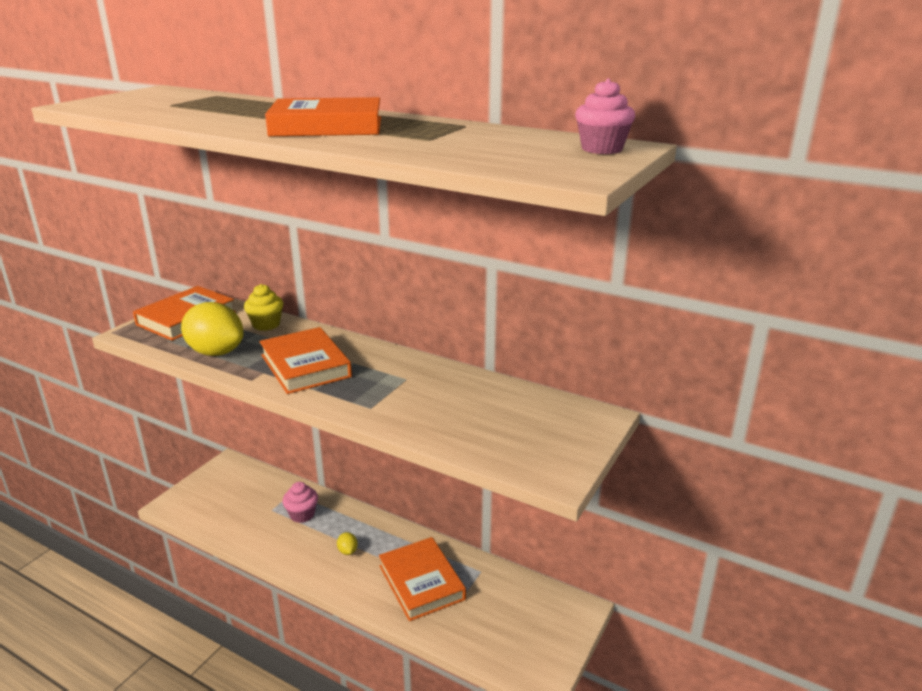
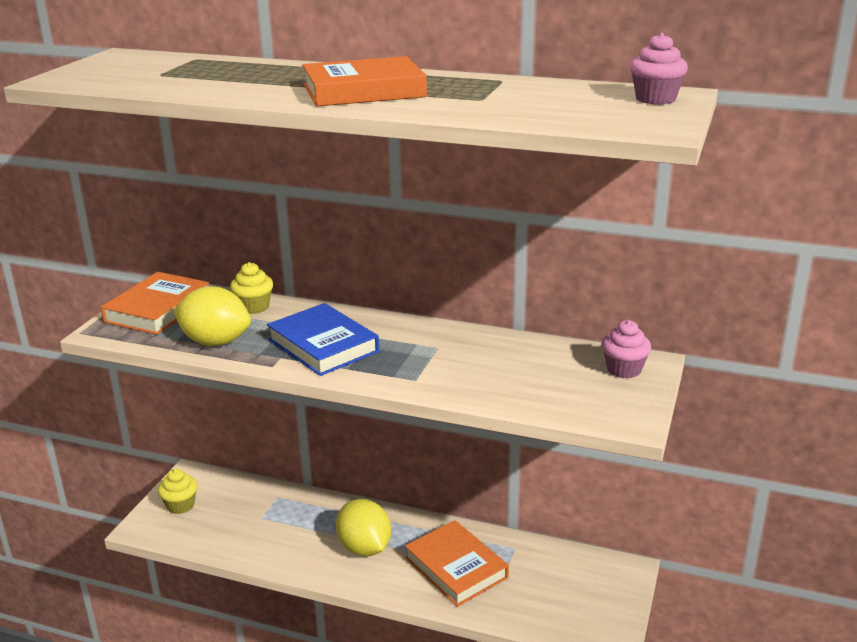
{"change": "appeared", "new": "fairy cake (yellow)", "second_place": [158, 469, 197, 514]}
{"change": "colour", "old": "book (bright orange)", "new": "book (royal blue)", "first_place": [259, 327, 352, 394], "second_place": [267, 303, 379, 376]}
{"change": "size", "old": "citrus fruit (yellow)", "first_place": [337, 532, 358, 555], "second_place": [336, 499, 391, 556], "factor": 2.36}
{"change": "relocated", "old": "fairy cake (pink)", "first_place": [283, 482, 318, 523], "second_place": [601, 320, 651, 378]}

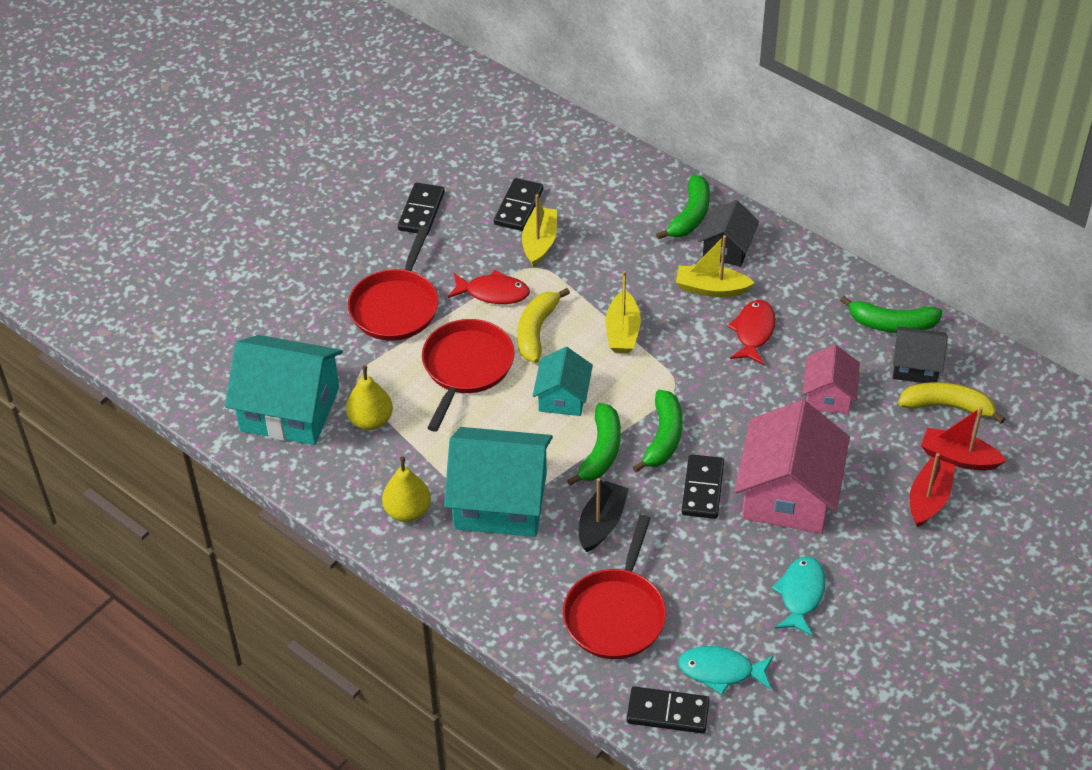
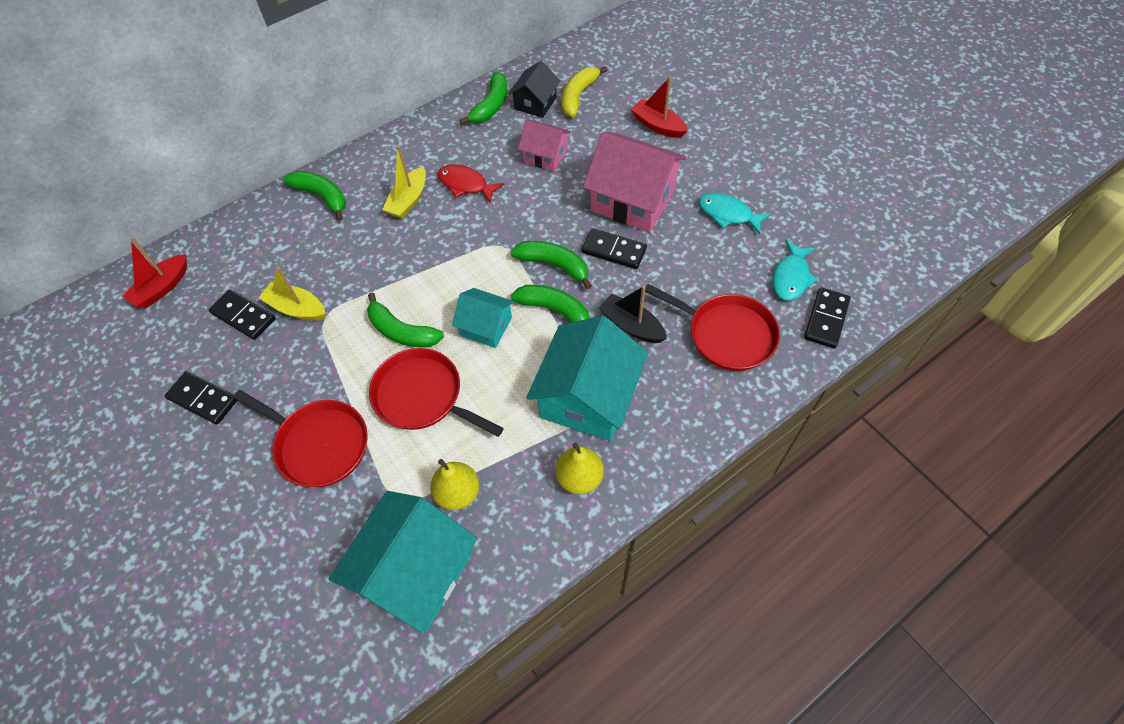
{"change": "relocated", "old": "sailboat (crimson)", "first_place": [921, 407, 1007, 470], "second_place": [122, 237, 187, 308]}
{"change": "colour", "old": "banana fruit (yellow)", "new": "banana fruit (green)", "first_place": [517, 288, 570, 363], "second_place": [367, 293, 444, 348]}
{"change": "missing", "old": "toy fish (crimson)", "first_place": [448, 270, 530, 304]}
{"change": "missing", "old": "sailboat (yellow)", "first_place": [605, 271, 641, 353]}
{"change": "missing", "old": "toy house (jet-black)", "first_place": [698, 200, 759, 267]}

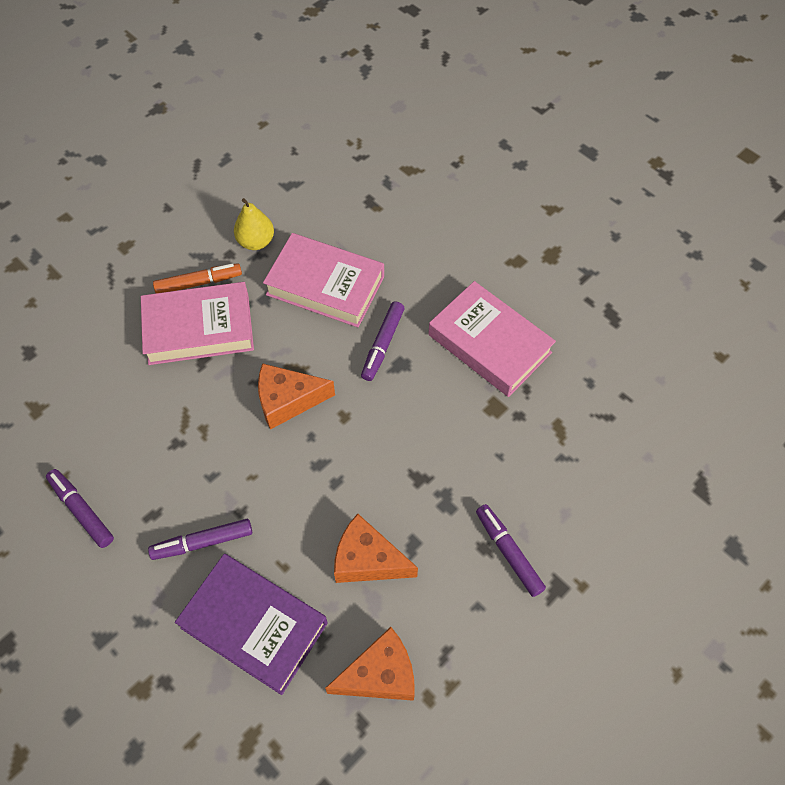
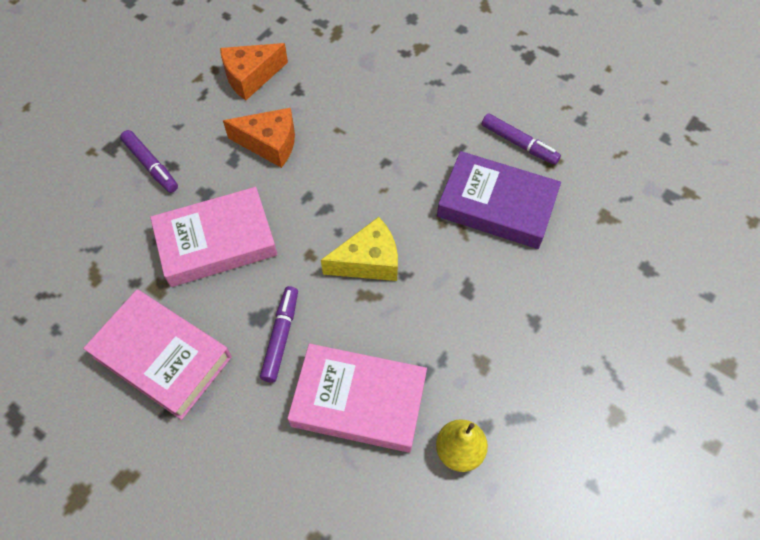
{"change": "relocated", "old": "book (pink)", "first_place": [141, 282, 254, 365], "second_place": [150, 187, 278, 287]}
{"change": "colour", "old": "cheese wedge (bright orange)", "new": "cheese wedge (yellow)", "first_place": [258, 363, 335, 430], "second_place": [321, 217, 398, 281]}
{"change": "relocated", "old": "book (royal purple)", "first_place": [175, 554, 328, 695], "second_place": [437, 151, 561, 249]}
{"change": "missing", "old": "marker (royal purple)", "first_place": [148, 519, 252, 560]}
{"change": "missing", "old": "marker (bright orange)", "first_place": [153, 263, 242, 293]}

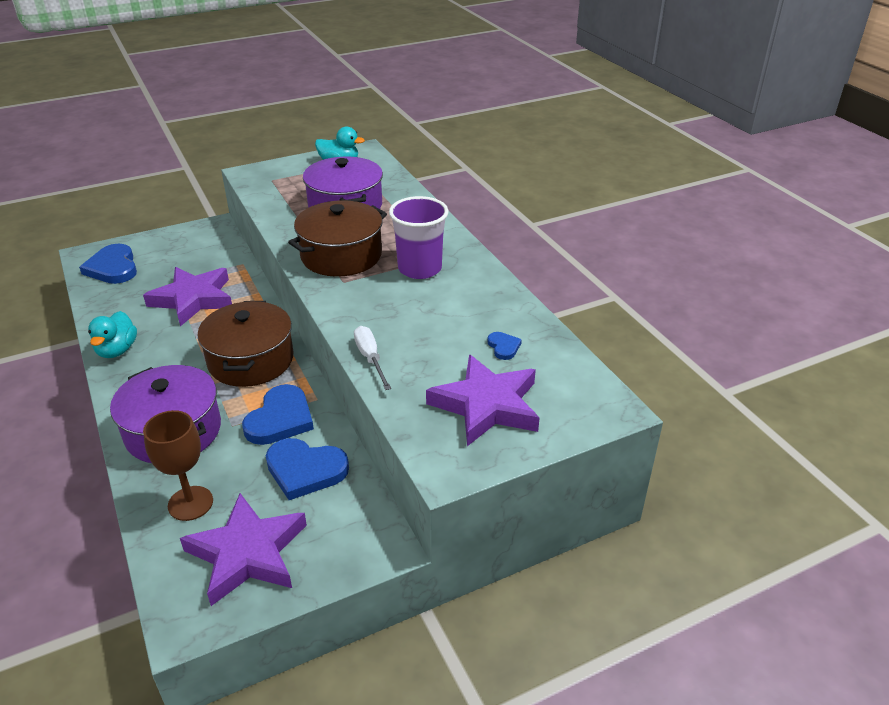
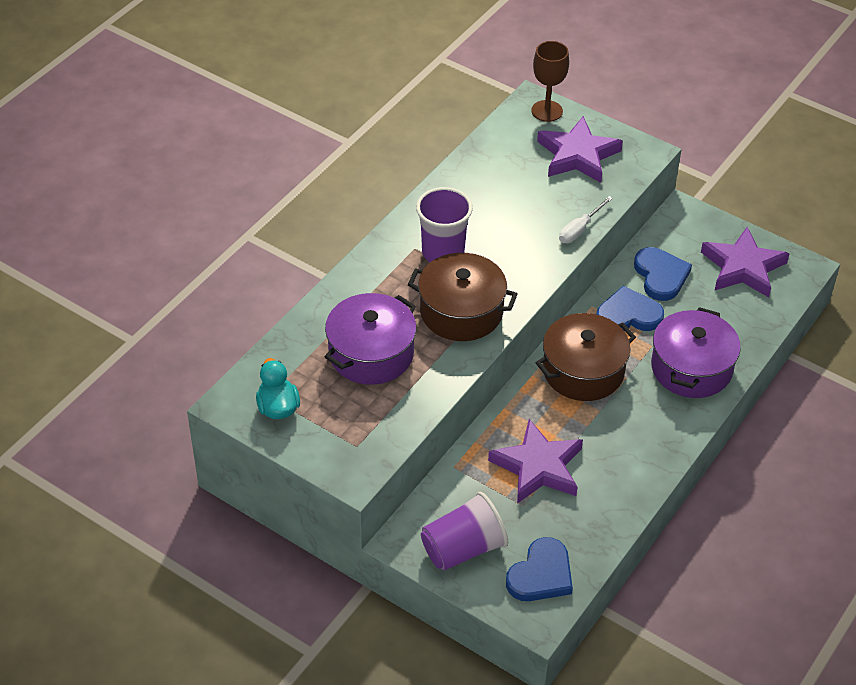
{"change": "appeared", "new": "tumbler (royal purple)", "second_place": [421, 492, 508, 571]}
{"change": "relocated", "old": "wine glass (dark brown)", "first_place": [143, 410, 213, 521], "second_place": [531, 41, 569, 122]}
{"change": "missing", "old": "duck (teal)", "first_place": [88, 311, 137, 358]}
{"change": "missing", "old": "love heart (royal blue)", "first_place": [487, 332, 522, 360]}

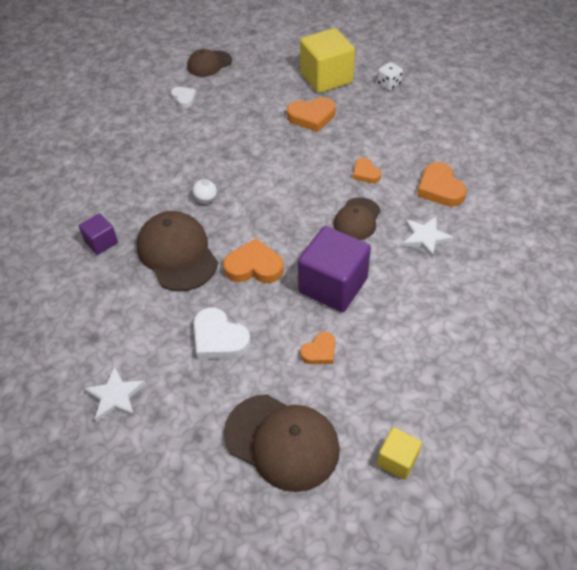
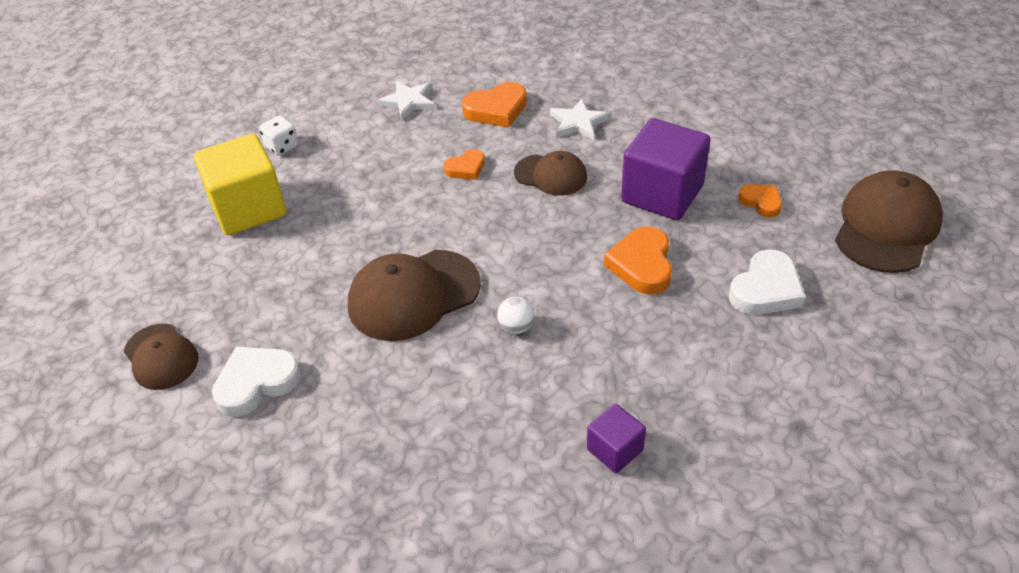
{"change": "size", "old": "love heart (white)", "first_place": [171, 87, 196, 108], "second_place": [212, 347, 302, 417], "factor": 1.64}
{"change": "relocated", "old": "cap (dark brown)", "first_place": [137, 211, 218, 291], "second_place": [348, 250, 481, 341]}
{"change": "relocated", "old": "star (white)", "first_place": [84, 366, 146, 422], "second_place": [377, 81, 435, 120]}
{"change": "missing", "old": "love heart (bright orange)", "first_place": [287, 97, 336, 132]}
{"change": "missing", "old": "solid cube (yellow)", "first_place": [377, 428, 422, 480]}

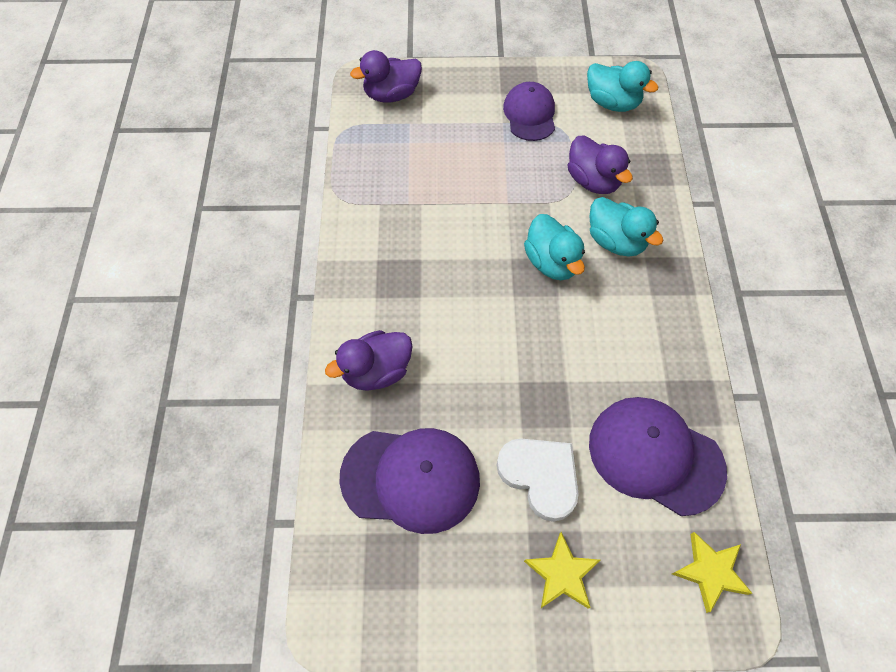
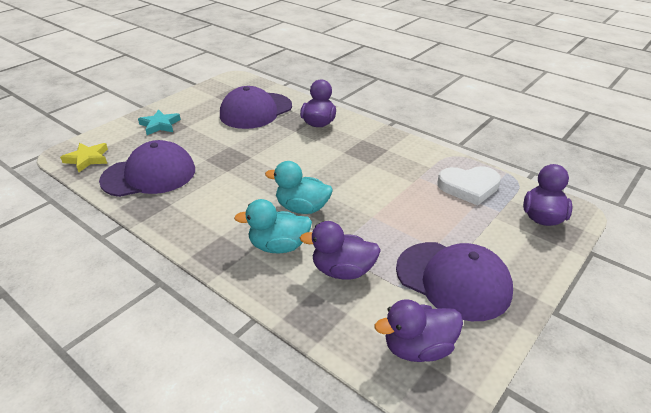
{"change": "colour", "old": "star (yellow)", "new": "star (teal)", "first_place": [524, 532, 600, 609], "second_place": [138, 110, 181, 135]}
{"change": "colour", "old": "duck (teal)", "new": "duck (royal purple)", "first_place": [587, 61, 658, 112], "second_place": [375, 299, 463, 362]}
{"change": "size", "old": "cap (royal purple)", "first_place": [503, 82, 555, 141], "second_place": [396, 242, 513, 321], "factor": 1.53}
{"change": "relocated", "old": "love heart (white)", "first_place": [497, 439, 579, 522], "second_place": [437, 166, 501, 206]}

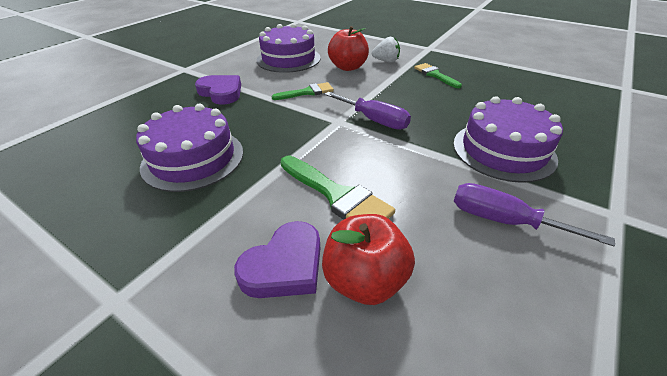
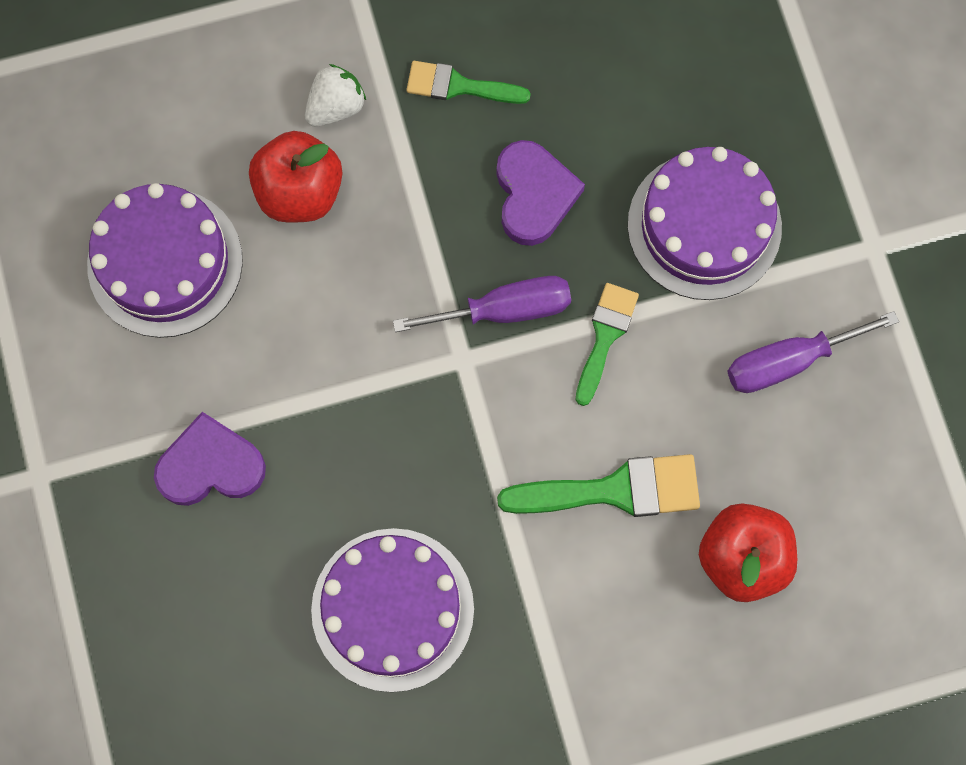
{"change": "relocated", "old": "love heart (royal purple)", "first_place": [234, 221, 320, 298], "second_place": [496, 140, 585, 246]}
{"change": "relocated", "old": "brush (green)", "first_place": [272, 82, 334, 100], "second_place": [576, 283, 639, 406]}

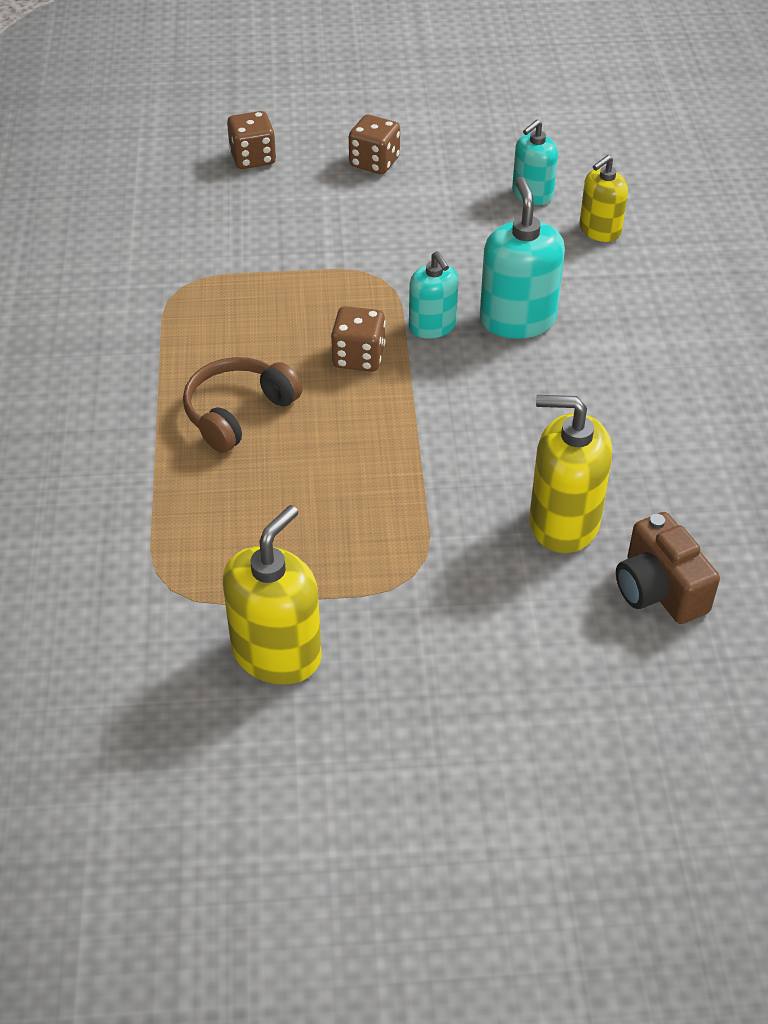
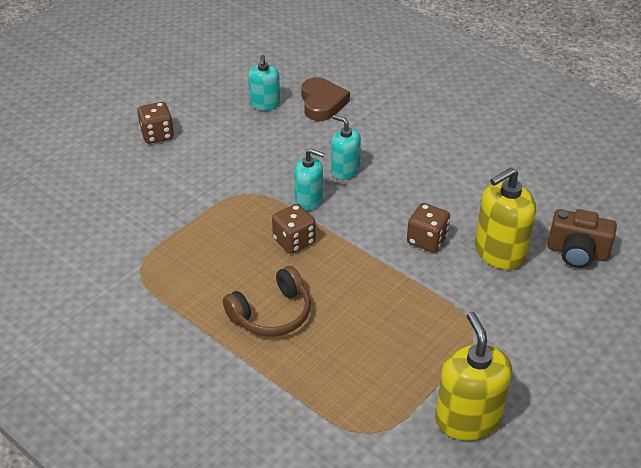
{"change": "spun", "old": "over-ear headphones (dark brown)", "first_place": [183, 357, 302, 453], "second_place": [223, 266, 311, 337], "degrees": -120}
{"change": "exchanged", "old": "pump bottle (yellow)", "new": "love heart (dark brown)", "first_place": [579, 155, 628, 242], "second_place": [301, 77, 350, 121]}
{"change": "size", "old": "pump bottle (teal)", "first_place": [480, 177, 565, 339], "second_place": [331, 115, 361, 180], "factor": 0.63}
{"change": "relocated", "old": "die (dark brown)", "first_place": [227, 111, 276, 169], "second_place": [407, 203, 450, 252]}

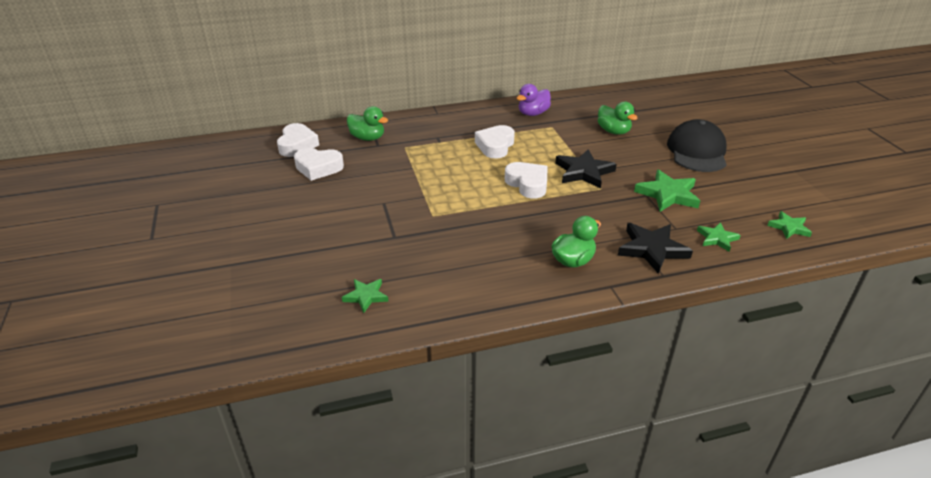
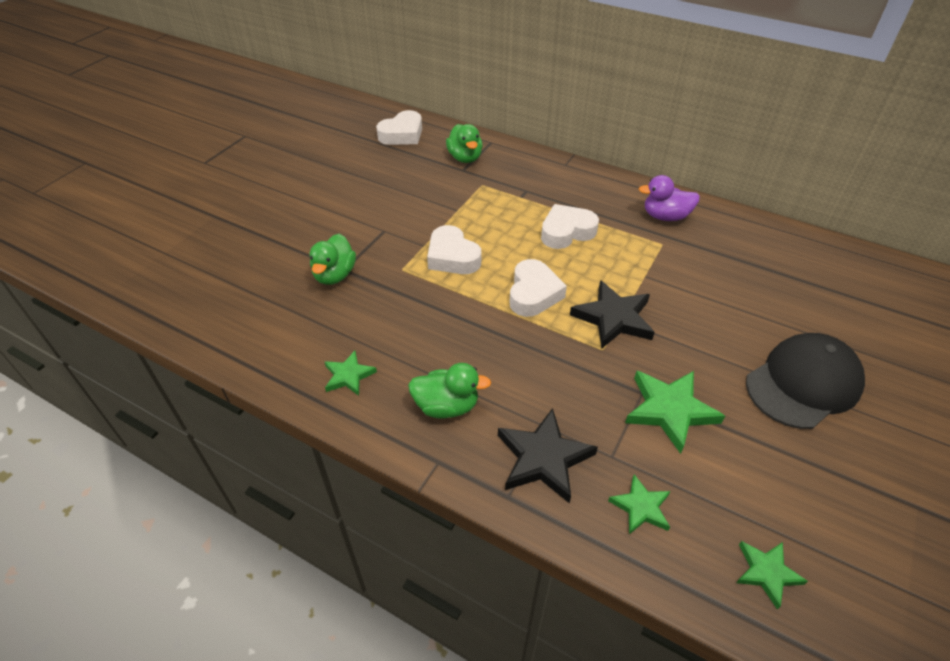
{"change": "relocated", "old": "duck (green)", "first_place": [598, 102, 637, 135], "second_place": [310, 234, 356, 285]}
{"change": "relocated", "old": "star (green)", "first_place": [342, 279, 389, 313], "second_place": [325, 351, 377, 396]}
{"change": "relocated", "old": "love heart (white)", "first_place": [294, 148, 344, 181], "second_place": [427, 225, 481, 274]}

